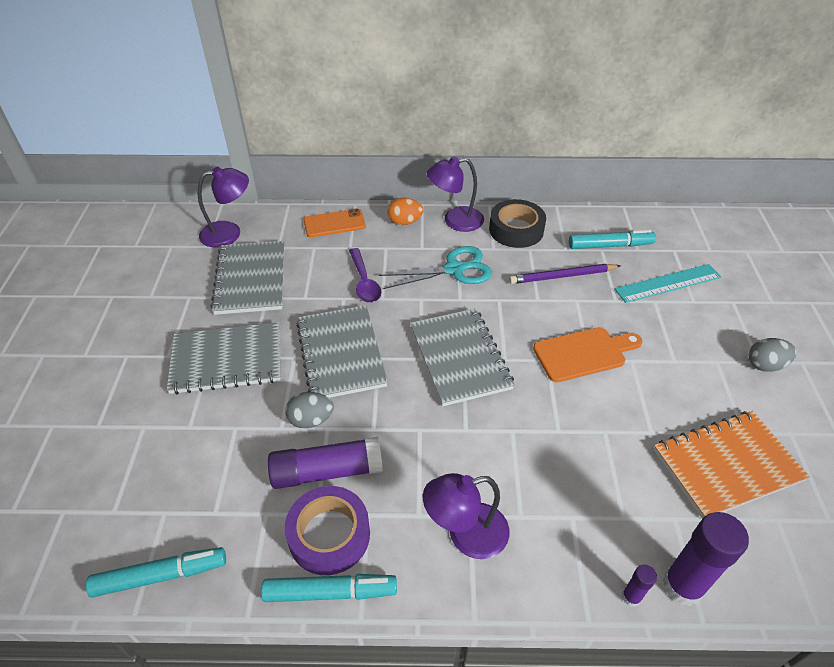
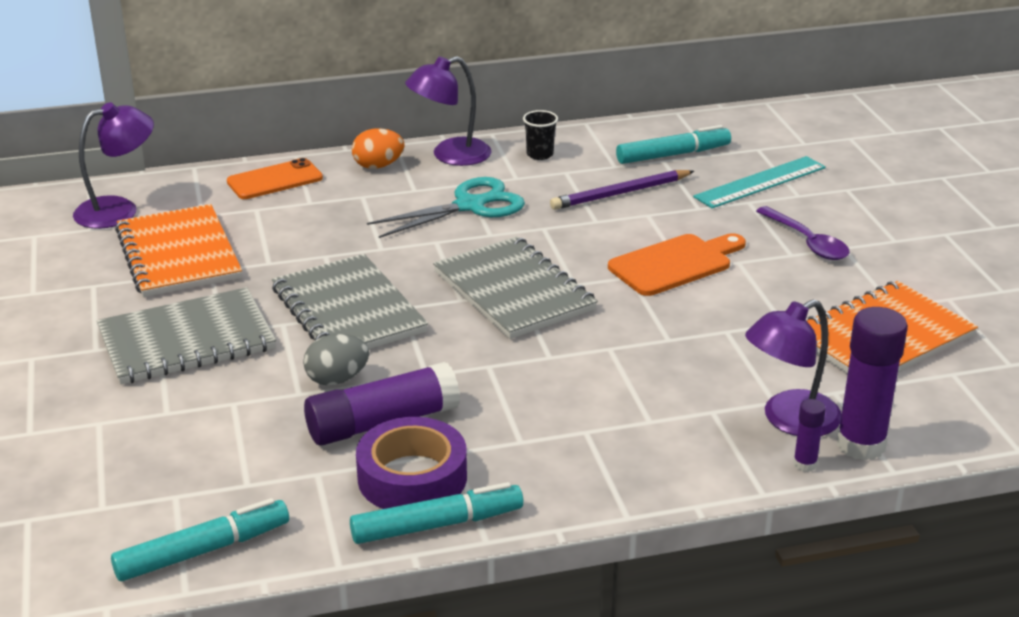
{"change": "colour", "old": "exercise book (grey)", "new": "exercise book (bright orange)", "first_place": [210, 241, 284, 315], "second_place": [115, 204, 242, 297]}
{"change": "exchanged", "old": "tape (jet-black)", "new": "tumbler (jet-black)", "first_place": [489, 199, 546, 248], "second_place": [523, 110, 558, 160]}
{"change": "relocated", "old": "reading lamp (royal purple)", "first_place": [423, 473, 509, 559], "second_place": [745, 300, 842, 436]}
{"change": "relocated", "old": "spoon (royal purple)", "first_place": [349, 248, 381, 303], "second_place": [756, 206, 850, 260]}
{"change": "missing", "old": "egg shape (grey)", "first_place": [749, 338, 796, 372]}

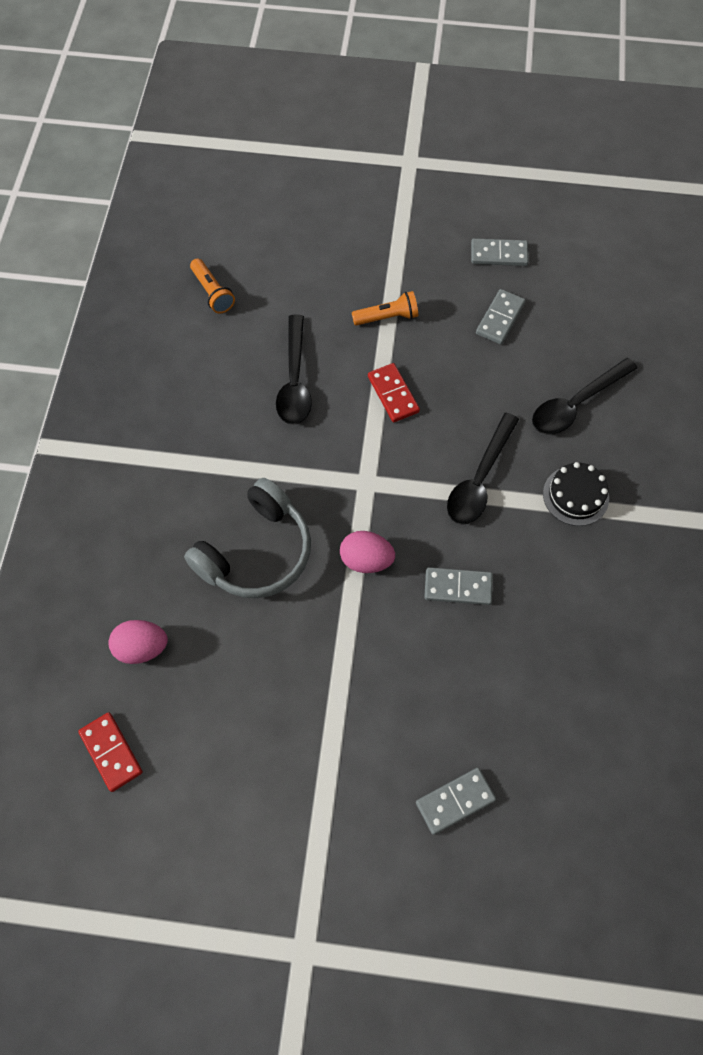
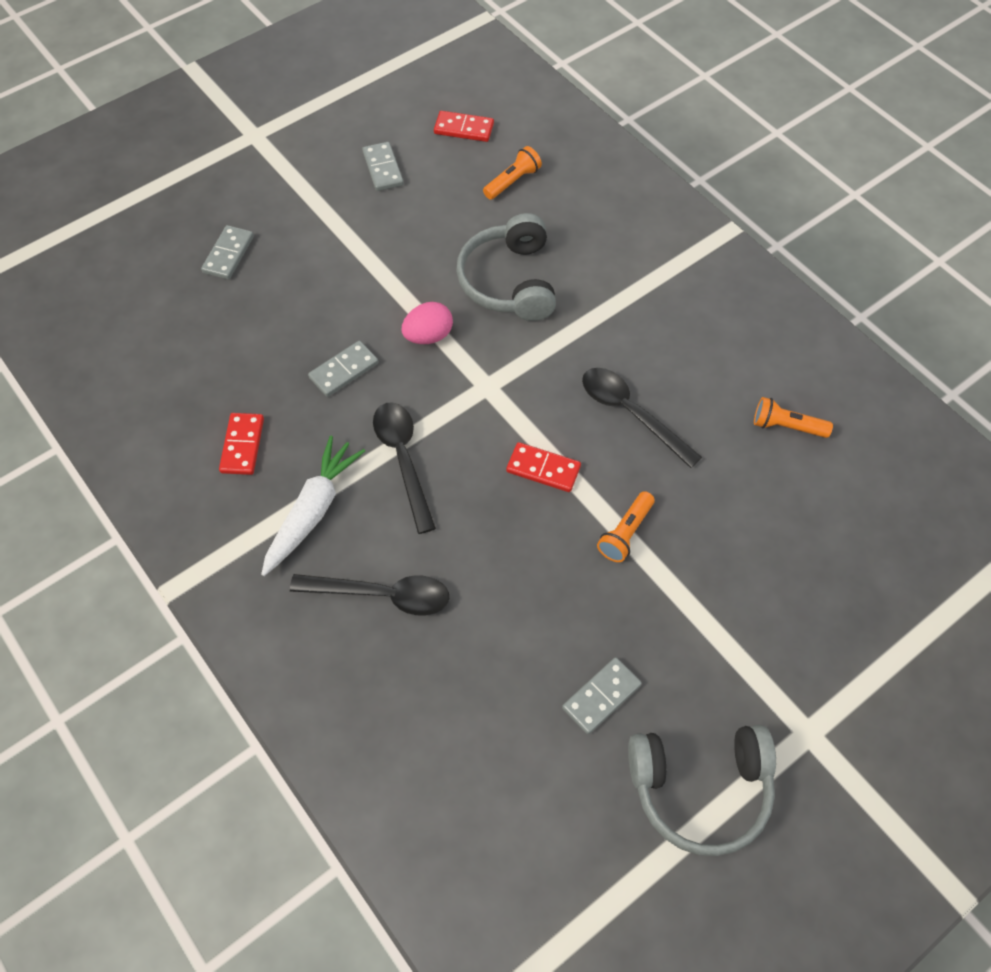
{"change": "appeared", "new": "domino piece (crimson)", "second_place": [219, 413, 264, 475]}
{"change": "exchanged", "old": "gateau (jet-black)", "new": "root vegetable (white)", "first_place": [543, 462, 609, 526], "second_place": [261, 435, 365, 576]}
{"change": "spun", "old": "spoon (jet-black)", "first_place": [532, 358, 638, 434], "second_place": [290, 574, 449, 615], "degrees": 90}
{"change": "relocated", "old": "domino piece (grey)", "first_place": [476, 289, 526, 344], "second_place": [362, 142, 404, 191]}
{"change": "exchanged", "old": "egg shape (pink)", "new": "torch (bright orange)", "first_place": [108, 620, 168, 664], "second_place": [483, 146, 542, 200]}
{"change": "appeared", "new": "over-ear headphones (grey)", "second_place": [628, 725, 776, 856]}

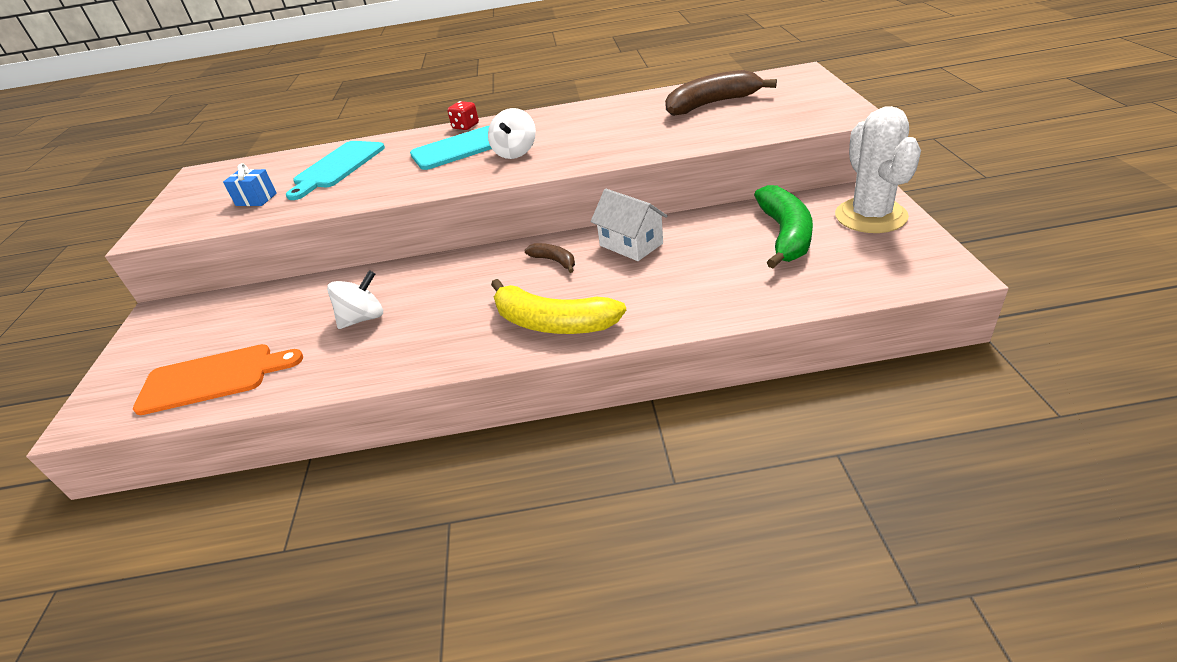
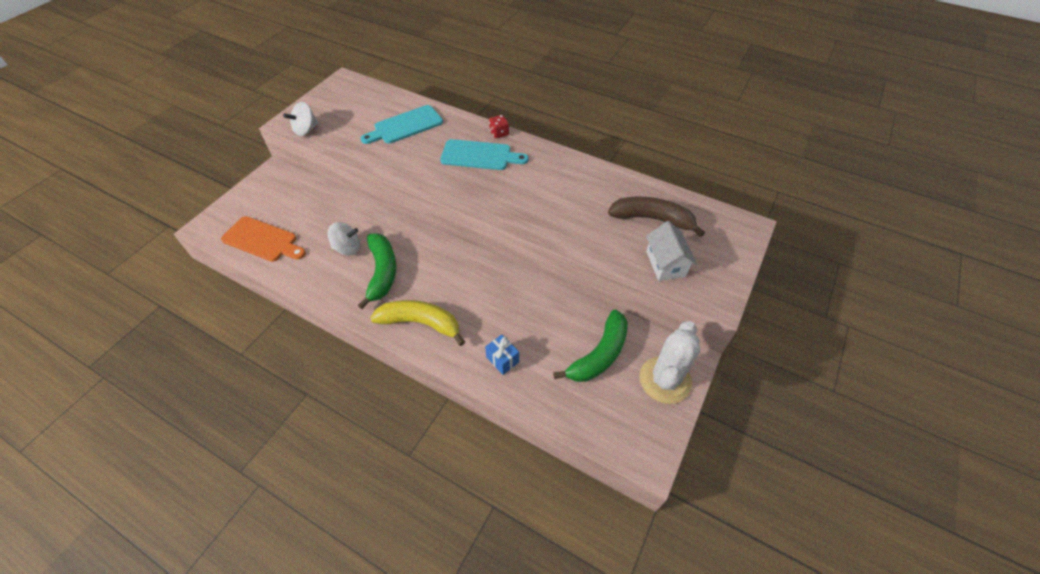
{"change": "relocated", "old": "spinning top (white)", "first_place": [488, 108, 536, 159], "second_place": [283, 102, 319, 136]}
{"change": "appeared", "new": "banana fruit (green)", "second_place": [358, 233, 396, 309]}
{"change": "spun", "old": "banana fruit (yellow)", "first_place": [491, 279, 626, 334], "second_place": [370, 300, 465, 346], "degrees": 135}
{"change": "relocated", "old": "gift (royal blue)", "first_place": [223, 163, 277, 206], "second_place": [485, 334, 519, 375]}
{"change": "relocated", "old": "toy house (white)", "first_place": [591, 189, 668, 261], "second_place": [646, 221, 697, 281]}
{"change": "missing", "old": "banana fruit (dark brown)", "first_place": [525, 243, 575, 273]}

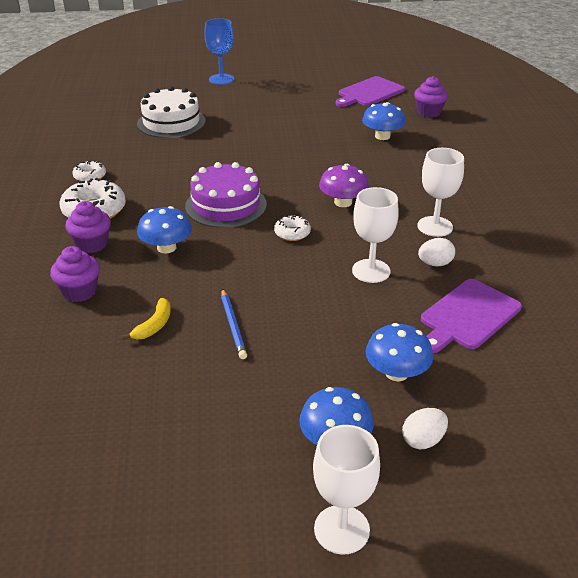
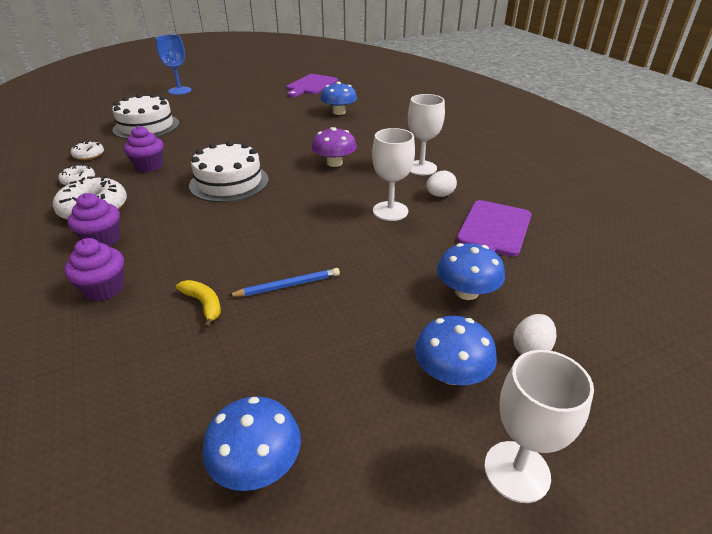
{"change": "relocated", "old": "donut (white)", "first_place": [274, 215, 311, 241], "second_place": [71, 141, 104, 160]}
{"change": "relocated", "old": "fairy cake (royal purple)", "first_place": [414, 76, 448, 117], "second_place": [124, 126, 164, 172]}
{"change": "spun", "old": "banana fruit (yellow)", "first_place": [121, 298, 171, 340], "second_place": [176, 280, 221, 328], "degrees": -45}
{"change": "colour", "old": "gateau (royal purple)", "new": "gateau (white)", "first_place": [185, 162, 267, 228], "second_place": [189, 141, 269, 202]}
{"change": "relocated", "old": "fungus (royal blue)", "first_place": [137, 206, 192, 254], "second_place": [202, 396, 301, 491]}
{"change": "spun", "old": "wooden pencil (royal blue)", "first_place": [221, 289, 247, 359], "second_place": [228, 268, 340, 297], "degrees": -75}

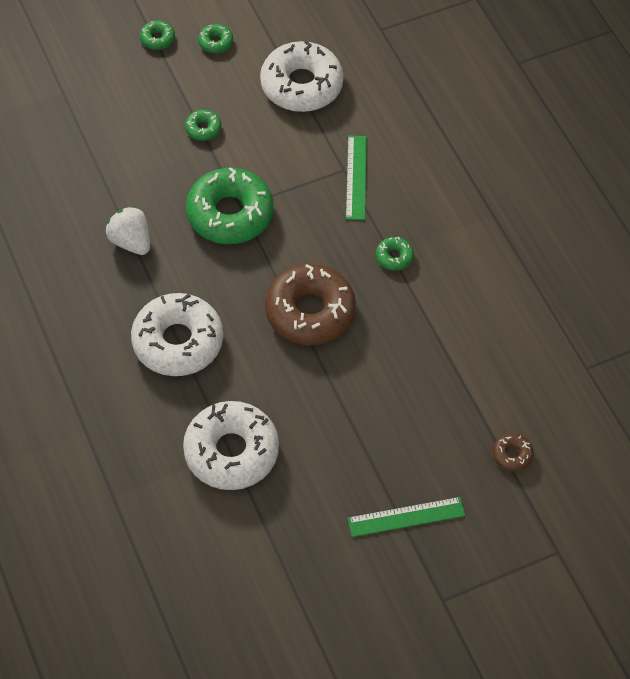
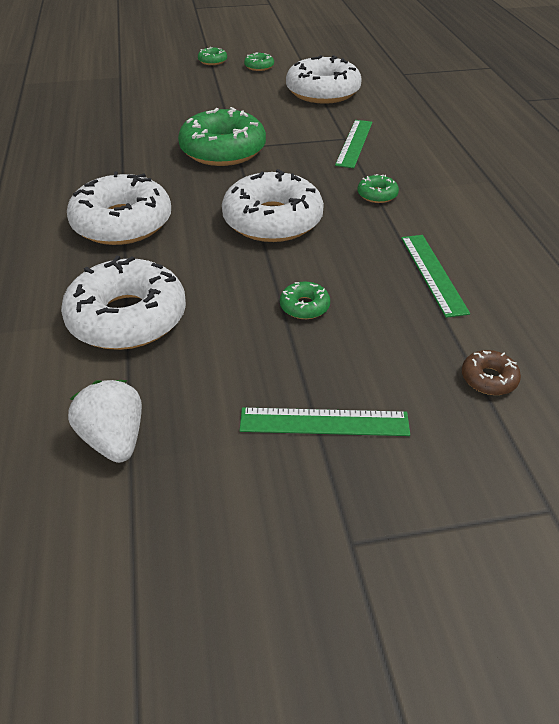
{"change": "relocated", "old": "toy strawberry (white)", "first_place": [106, 206, 150, 255], "second_place": [68, 380, 142, 463]}
{"change": "colour", "old": "donut (dark brown)", "new": "donut (white)", "first_place": [265, 264, 356, 345], "second_place": [222, 169, 324, 242]}
{"change": "relocated", "old": "donut (green)", "first_place": [185, 110, 221, 141], "second_place": [280, 282, 330, 319]}
{"change": "appeared", "new": "measuring stick (green)", "second_place": [401, 235, 470, 318]}

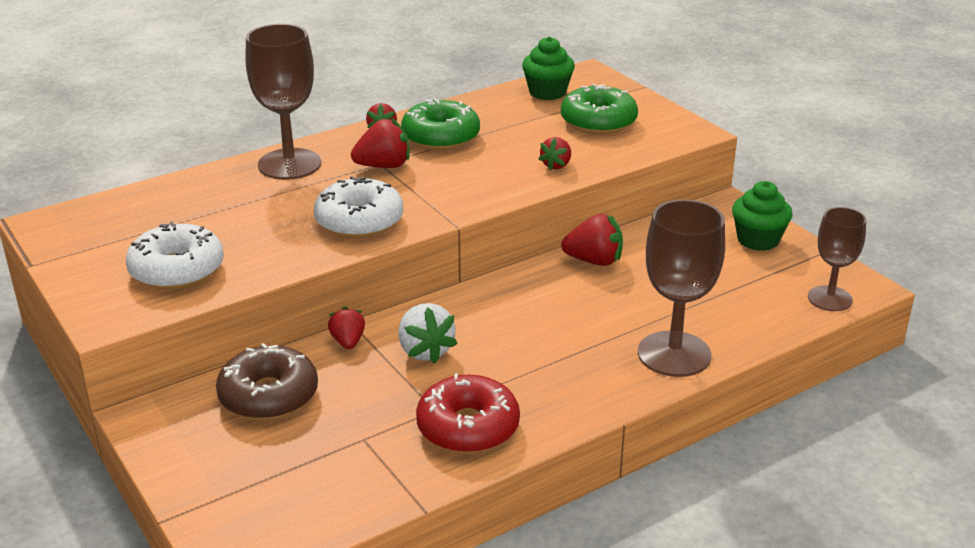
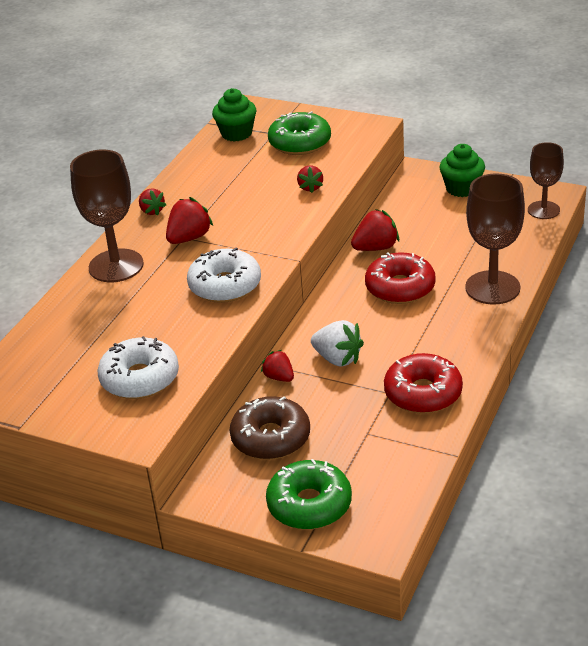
{"change": "relocated", "old": "donut (green)", "first_place": [401, 98, 480, 150], "second_place": [266, 459, 352, 530]}
{"change": "appeared", "new": "donut (crimson)", "second_place": [365, 252, 436, 304]}

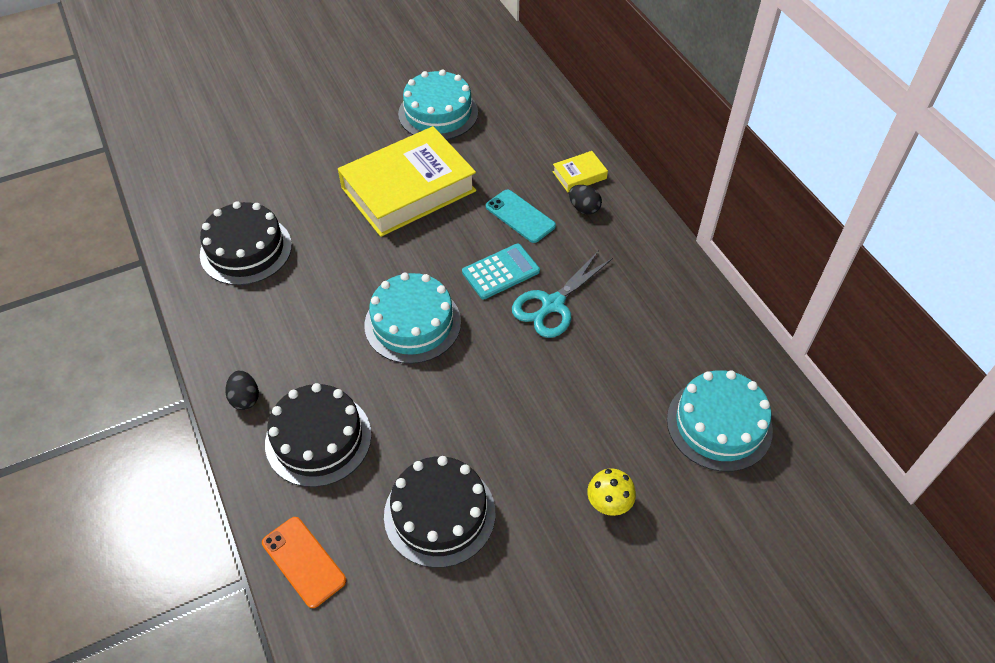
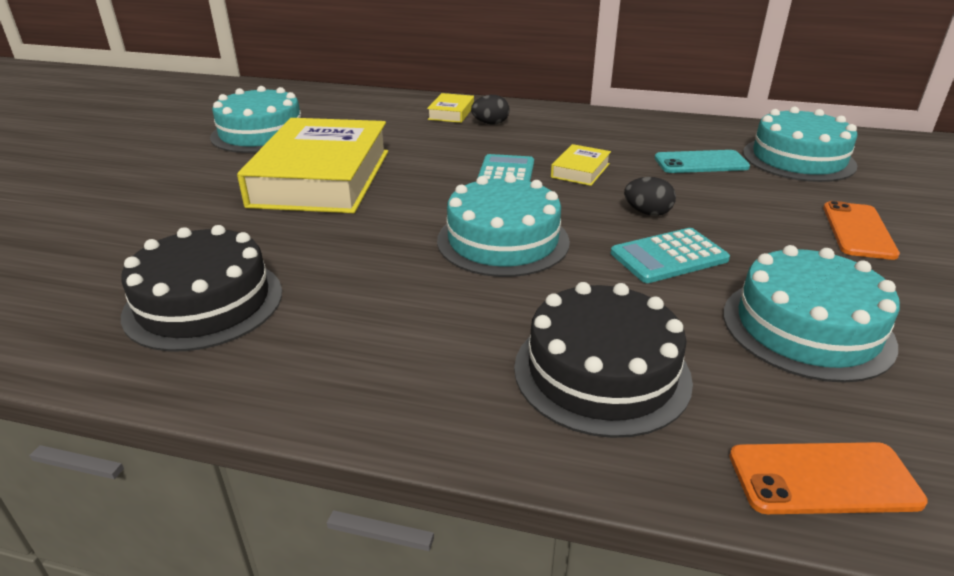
{"change": "exchanged", "old": "scissors (teal)", "new": "book (yellow)", "first_place": [512, 250, 613, 338], "second_place": [551, 144, 611, 186]}
{"change": "appeared", "new": "pocket calculator (teal)", "second_place": [611, 228, 730, 283]}
{"change": "relocated", "old": "egg shape (jet-black)", "first_place": [225, 370, 259, 410], "second_place": [624, 177, 676, 216]}
{"change": "relocated", "old": "smartphone (teal)", "first_place": [486, 189, 556, 243], "second_place": [655, 150, 750, 173]}
{"change": "colour", "old": "gateau (jet-black)", "new": "gateau (teal)", "first_place": [384, 456, 495, 568], "second_place": [723, 245, 900, 383]}
{"change": "exchanged", "old": "fungus (yellow)", "new": "smartphone (bright orange)", "first_place": [587, 468, 636, 516], "second_place": [823, 201, 900, 260]}

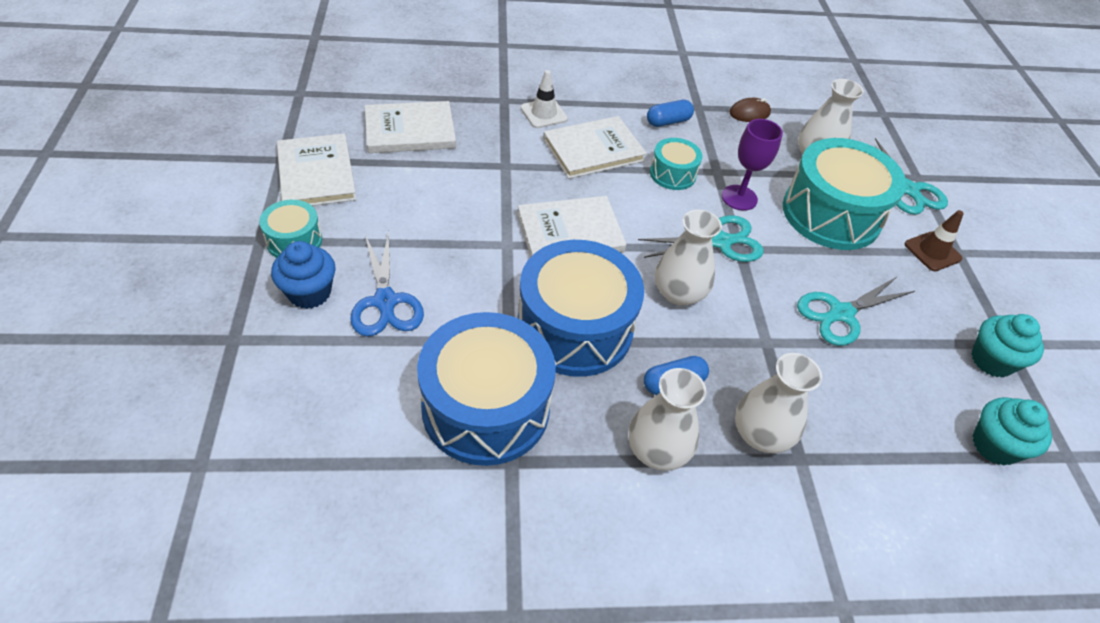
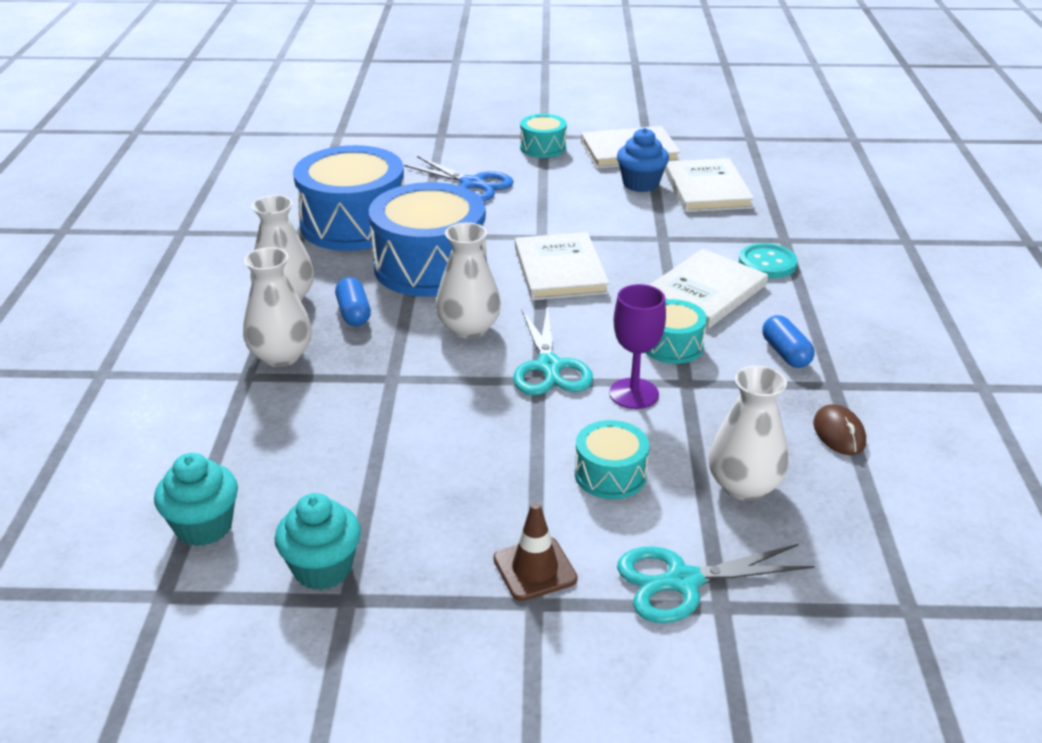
{"change": "spun", "old": "scissors (royal blue)", "first_place": [350, 231, 424, 337], "second_place": [404, 156, 514, 201], "degrees": -135}
{"change": "size", "old": "drum (teal)", "first_place": [783, 138, 906, 250], "second_place": [575, 420, 649, 499], "factor": 0.49}
{"change": "relocated", "old": "fairy cake (royal blue)", "first_place": [271, 241, 335, 309], "second_place": [617, 128, 669, 192]}
{"change": "spun", "old": "book (white)", "first_place": [543, 116, 647, 179], "second_place": [650, 249, 768, 328], "degrees": 60}
{"change": "exchanged", "old": "road cone (white)", "new": "shirt button (teal)", "first_place": [521, 70, 568, 128], "second_place": [739, 243, 797, 278]}
{"change": "missing", "old": "scissors (teal)", "first_place": [797, 276, 915, 346]}

